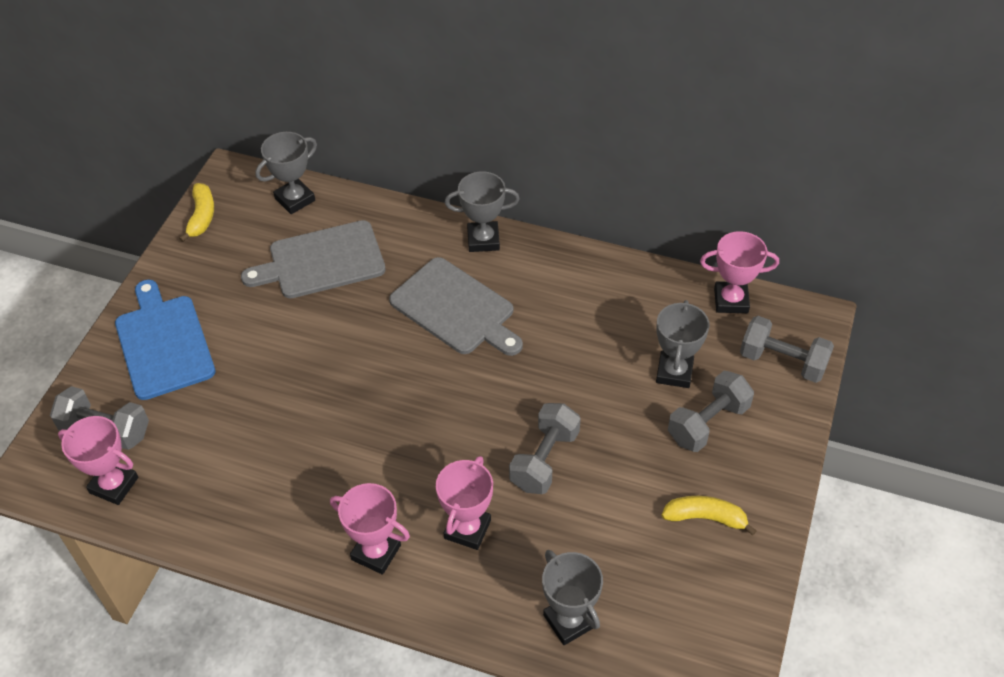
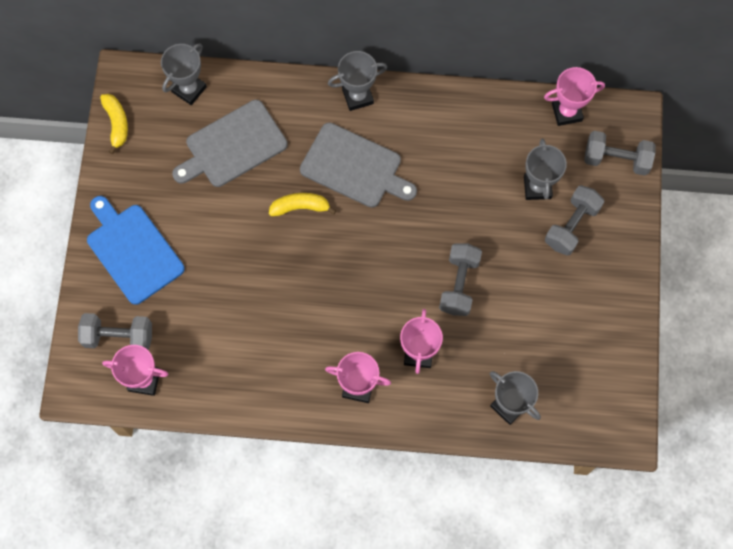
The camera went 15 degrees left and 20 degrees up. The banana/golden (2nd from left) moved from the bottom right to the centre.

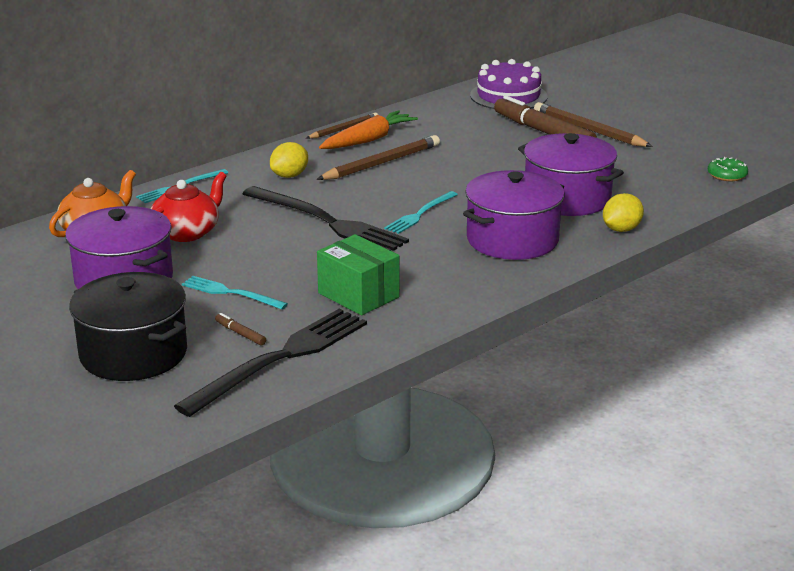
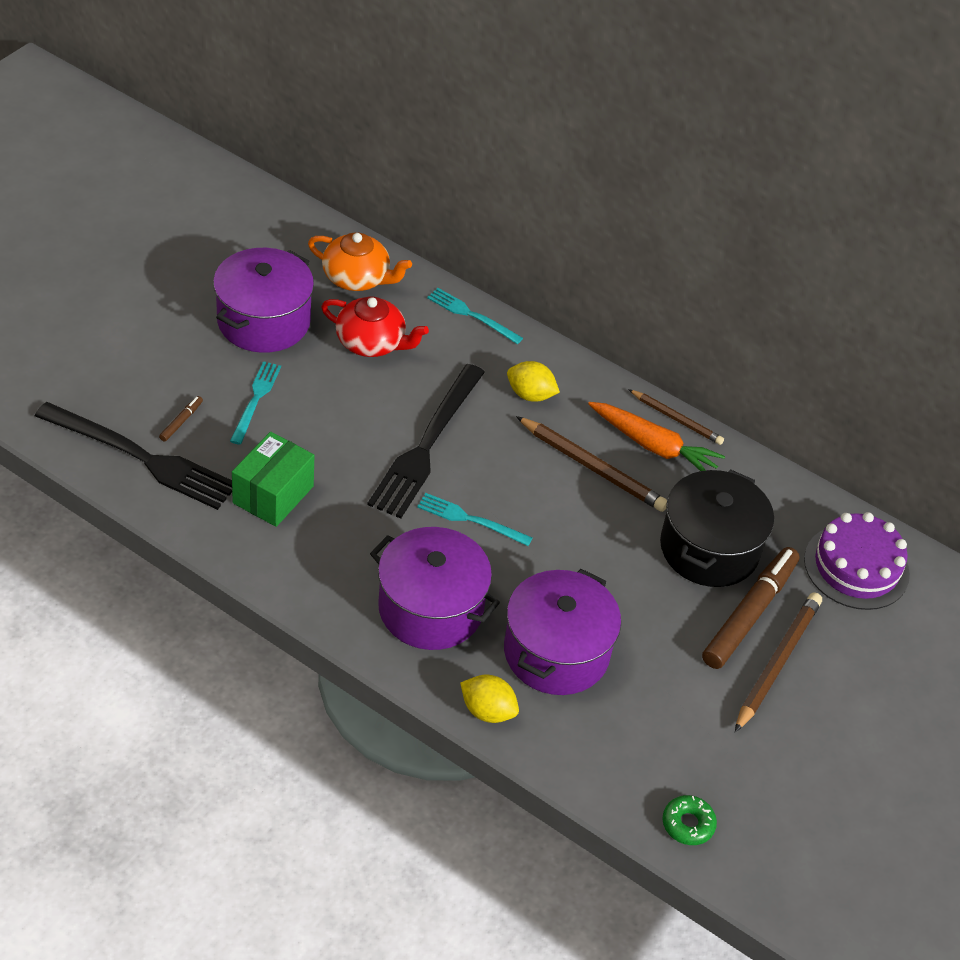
The camera went 70 degrees right and 20 degrees up. The cooking pot/black moved from the middle left to the middle right.

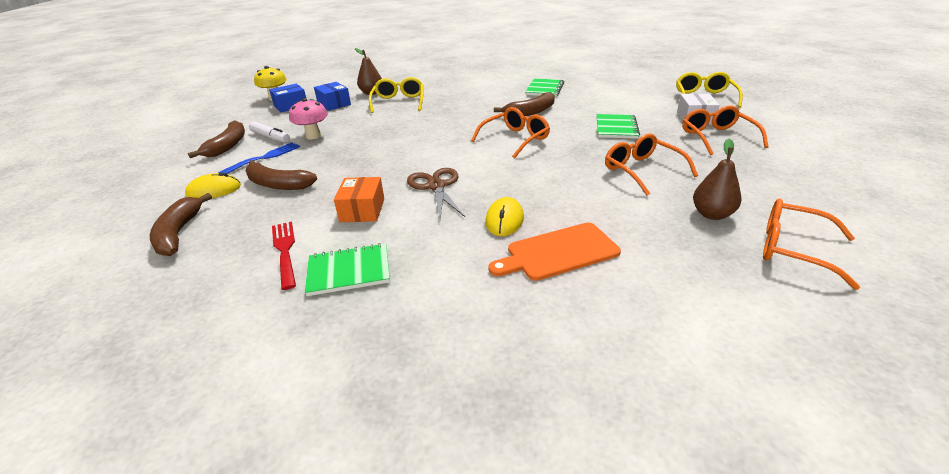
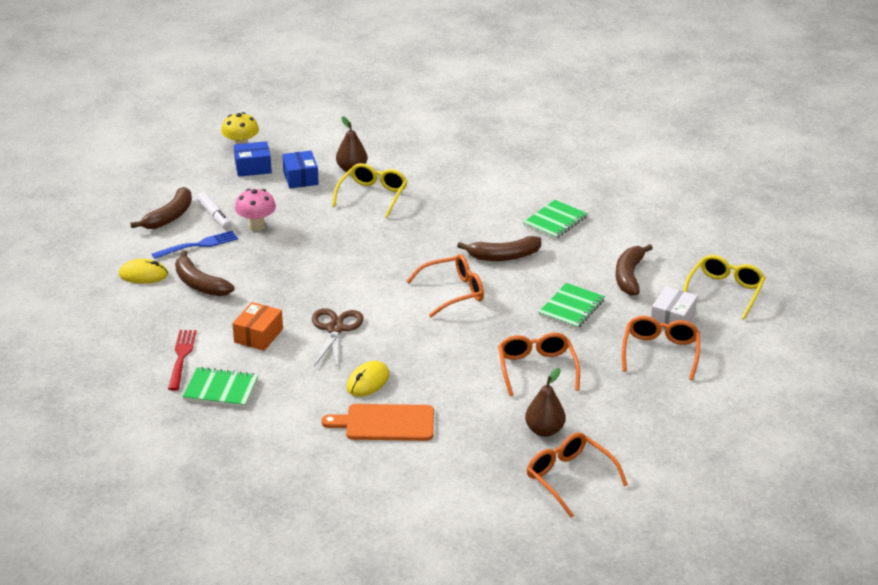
The camera went 20 degrees right and 0 degrees up. The banana/russet (1st from left in the first image) moved from the middle left to the middle right.

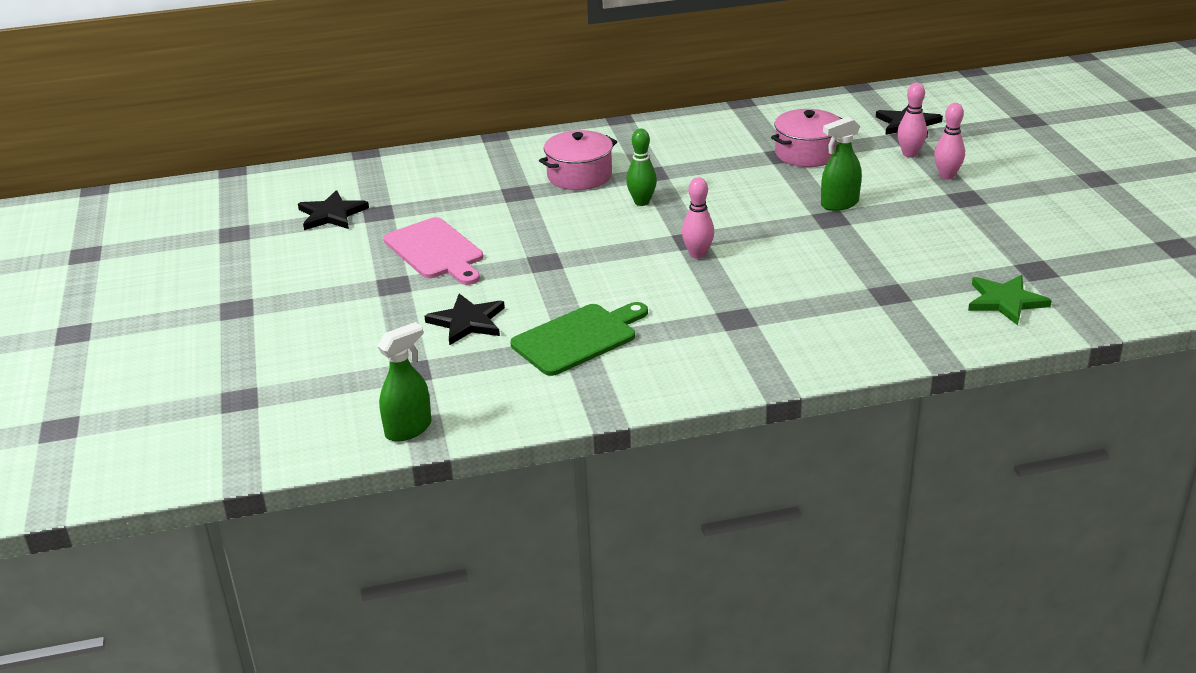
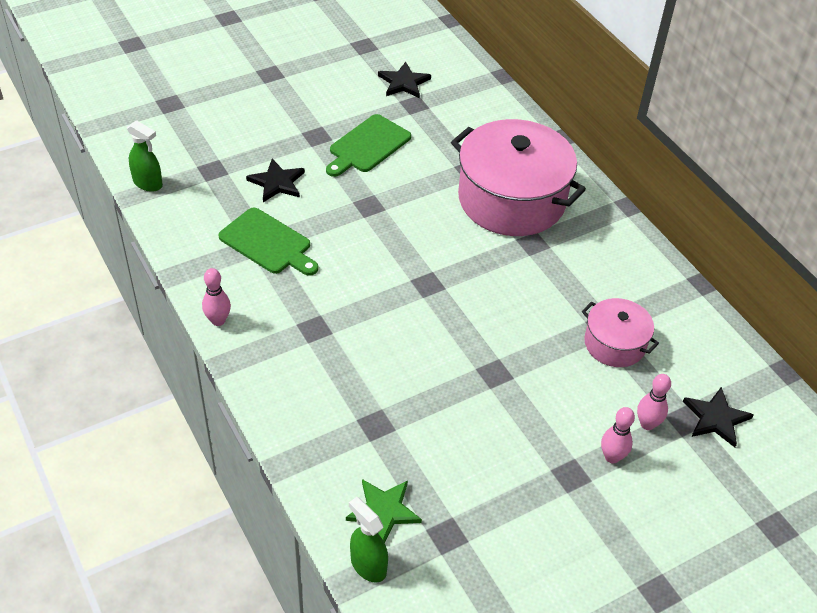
The camera went 70 degrees right and 15 degrees up. The tenpin/emerald at the top centre disappeared. The tenpin/rose-pink (1st from left) moved from the top centre to the middle left. The spray bottle/emerald (2nd from left) moved from the top right to the bottom centre. The bread board/rose-pink at the centre became the bread board/emerald (2nd from left) at the top centre. The cooking pot/rose-pink (1st from left) at the top centre changed to 1.94 times the size.

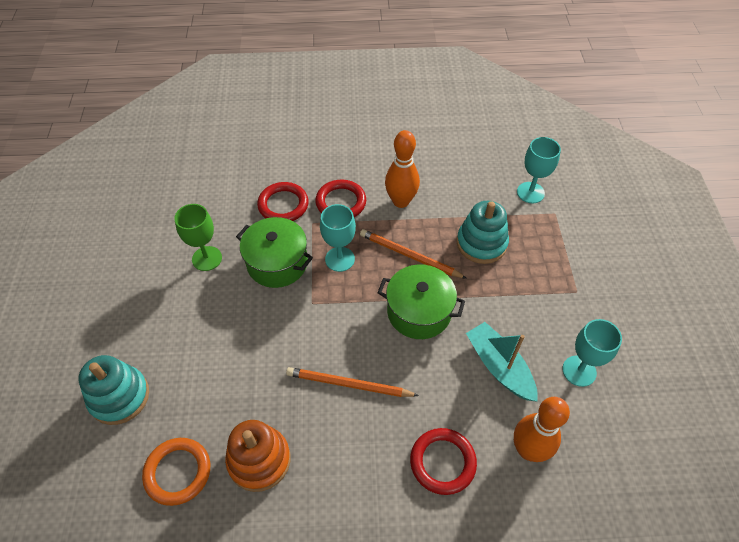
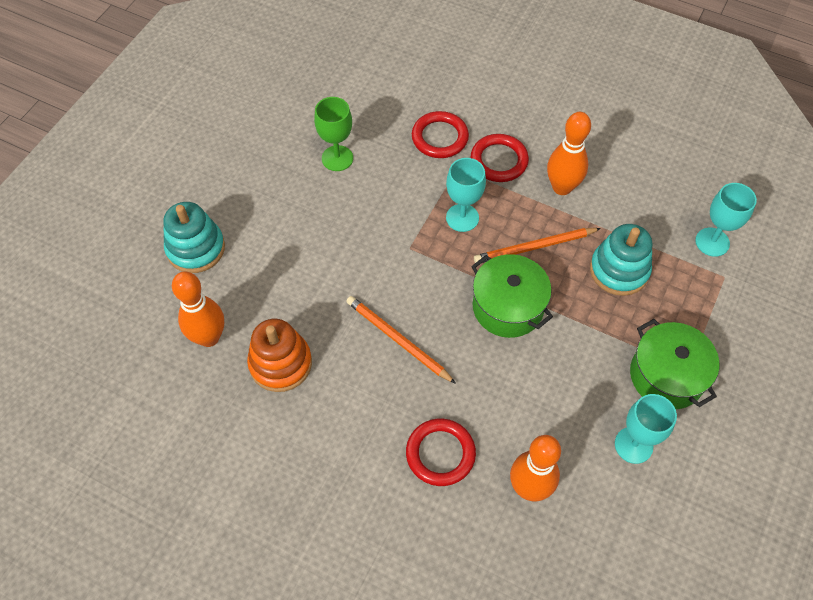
The camera went 30 degrees right and 5 degrees up. The toy boat/aqua at the bottom right disappeared. The cooking pot/emerald (1st from left in the first image) moved from the centre to the middle right. The ring/bright orange at the bottom left was replaced by the tenpin/bright orange (1st from left) at the middle left. The pencil/bright orange (2nd from left) at the centre turned 75 degrees counterclockwise.

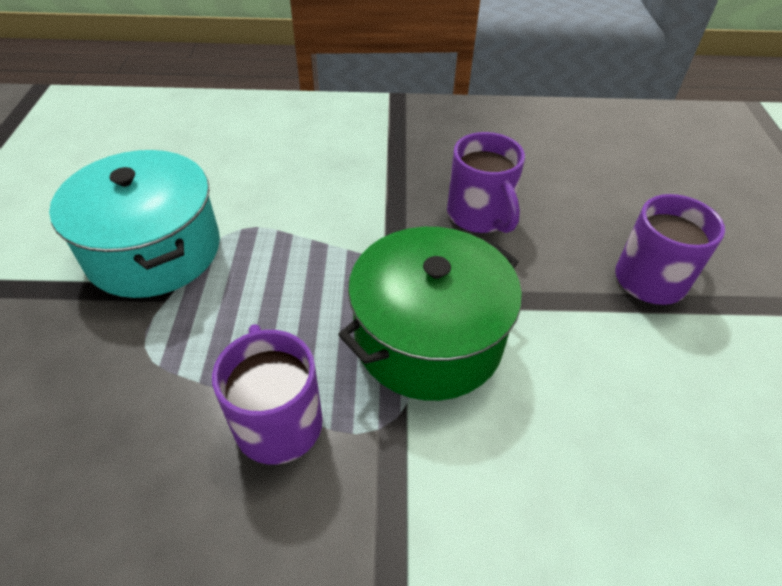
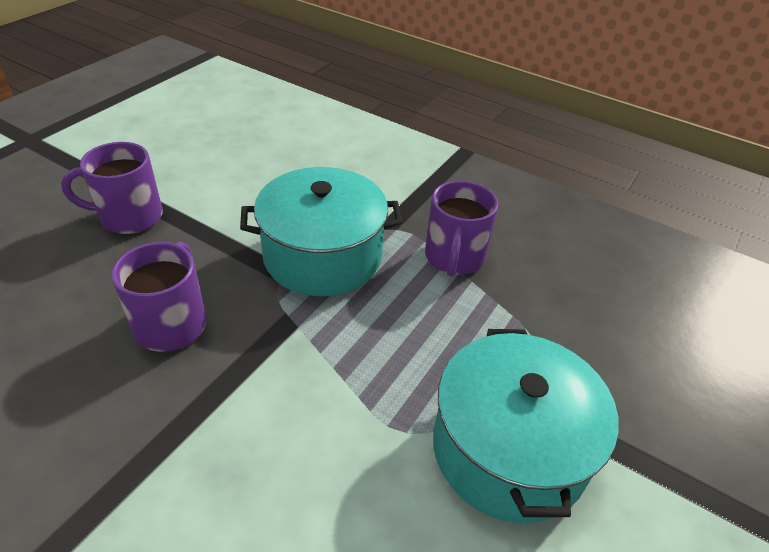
The camera went 150 degrees left and 5 degrees down. The cooking pot/emerald at the centre became the cooking pot/aqua (1st from left) at the centre.

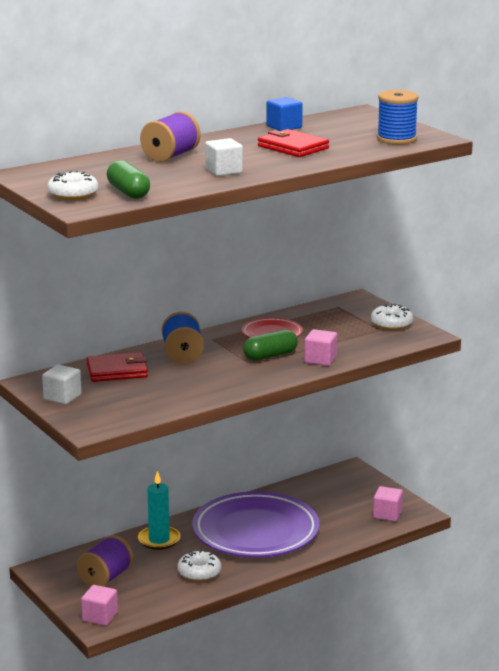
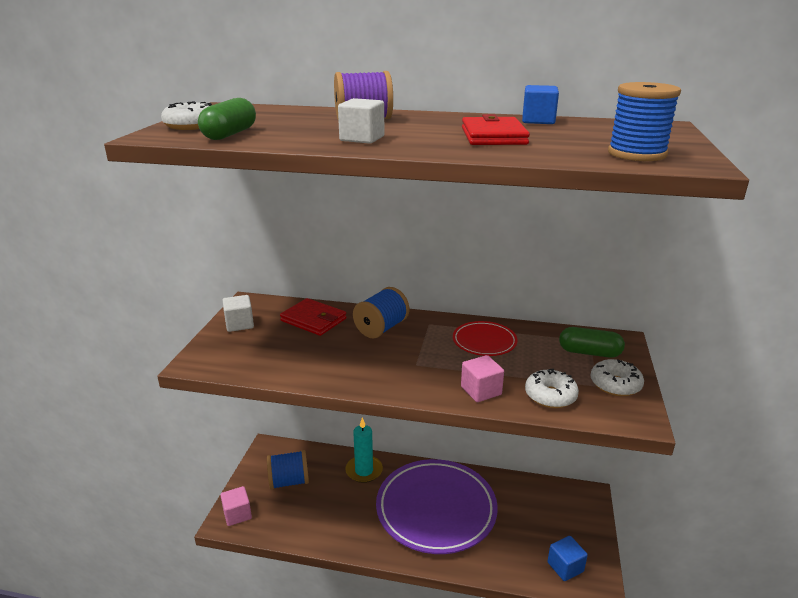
The camera went 45 degrees right and 5 degrees up. The glazed donut/white (2nd from left) moved from the bottom centre to the middle right. The pill shape/emerald (2nd from left) moved from the centre to the middle right. The bobbin/violet (1st from left) at the bottom left became the bobbin/blue (1st from left) at the bottom centre. The solid cube/rose-pink (3rd from left) at the bottom right became the solid cube/blue (2nd from left) at the bottom right.

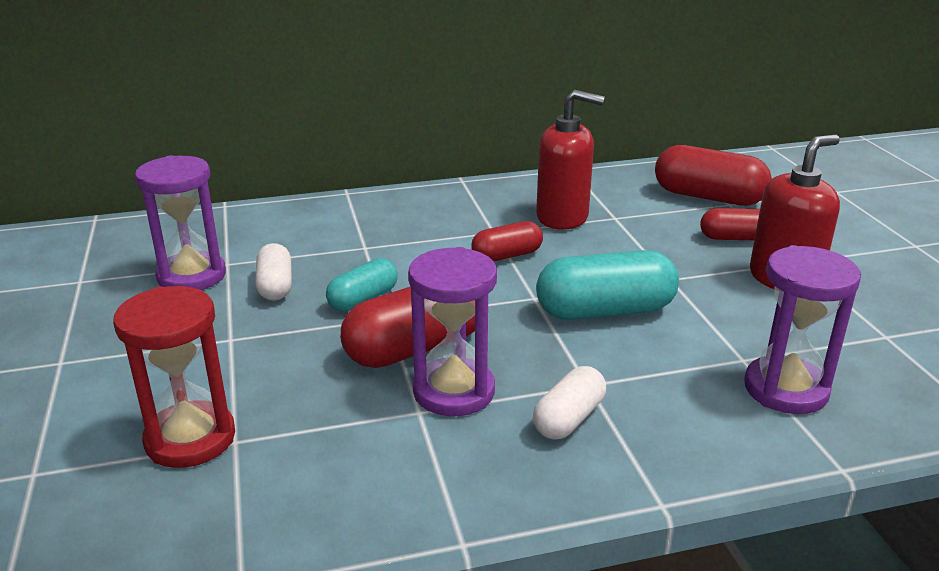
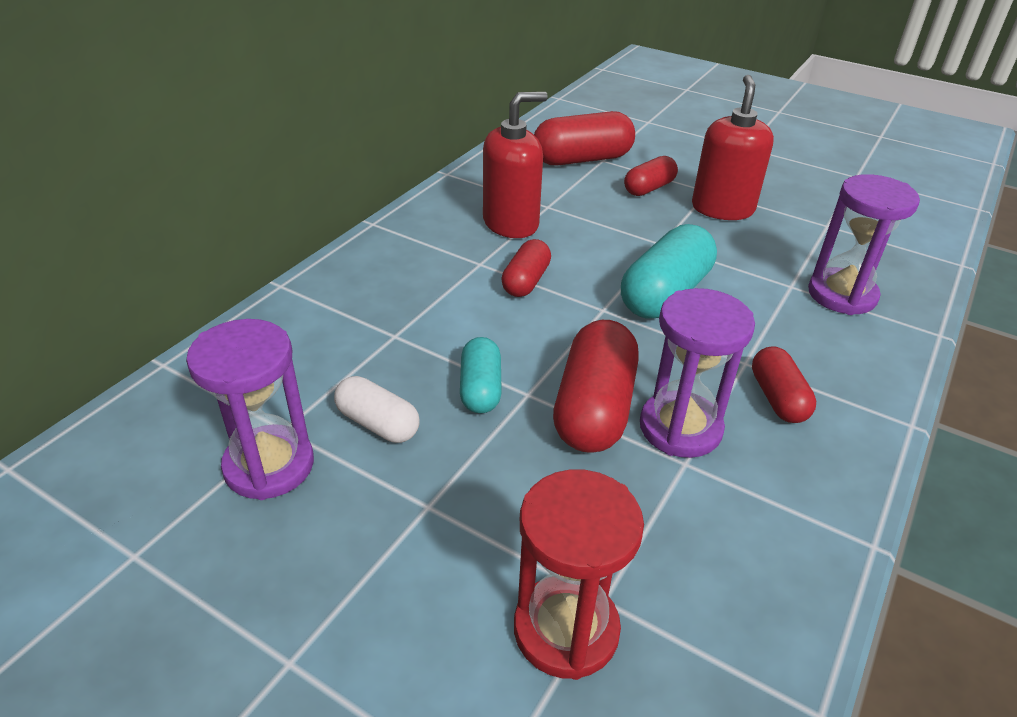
The camera went 45 degrees left and 10 degrees up. The pill shape/white (2nd from left) at the bottom centre became the pill shape/scarlet (5th from left) at the middle right.

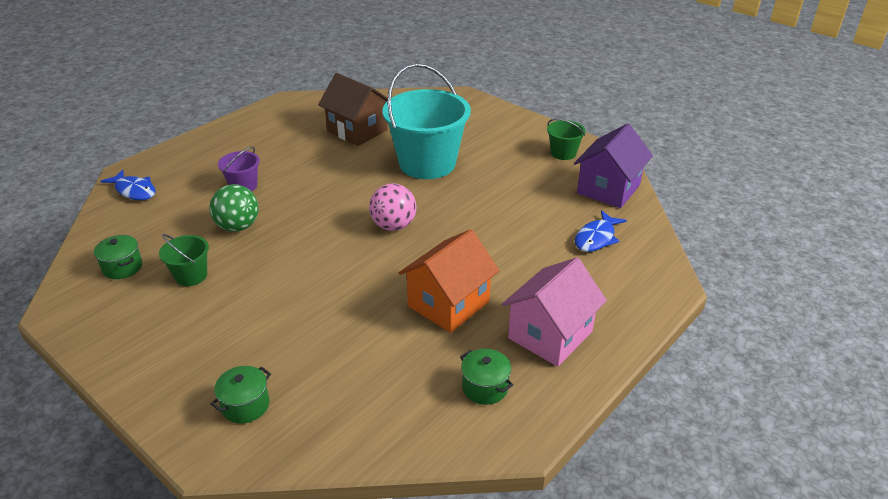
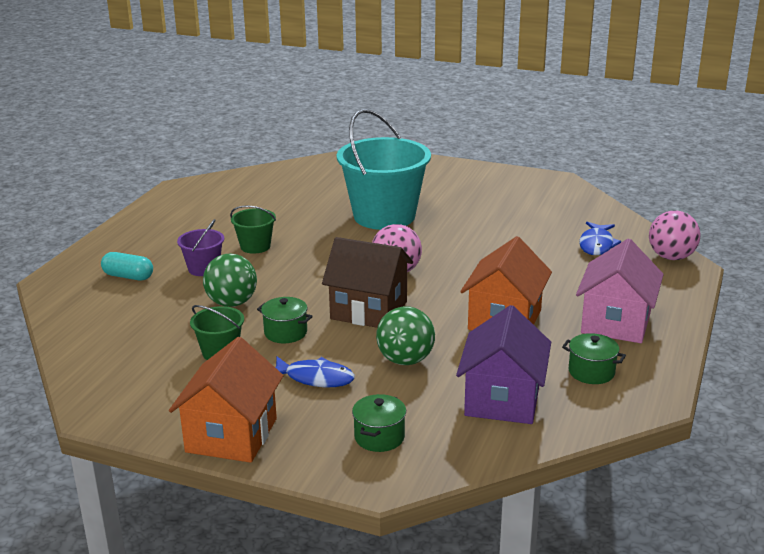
The camera went 20 degrees left and 10 degrees down. The pill shape/aqua at the middle left appeared. The cottage/bright orange (1st from left) at the bottom left appeared. The play ball/emerald (2nd from left) at the centre appeared. The play ball/rose-pink (2nd from left) at the middle right appeared. The cooking pot/emerald (1st from left) moved from the middle left to the centre. The toy fish/blue (1st from left) moved from the middle left to the bottom centre. The cottage/russet moved from the top centre to the centre. The sand bucket/emerald (2nd from left) moved from the top centre to the middle left. The cottage/violet moved from the top right to the centre.

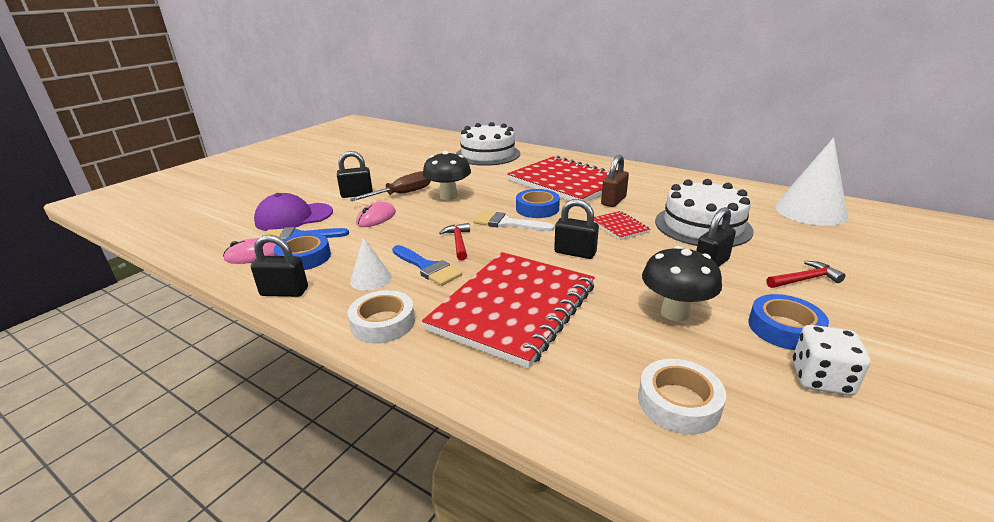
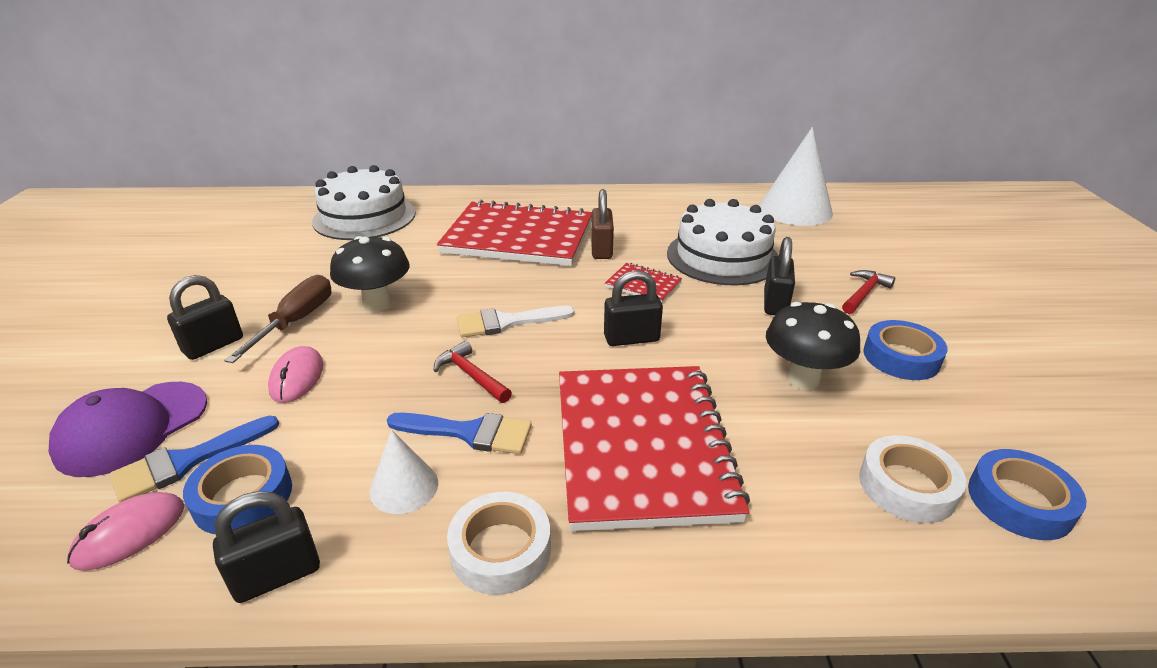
The camera went 35 degrees left and 5 degrees up. The dice/white at the bottom right disappeared. The roll of tape/blue (2nd from left in the first image) moved from the centre to the bottom right.

